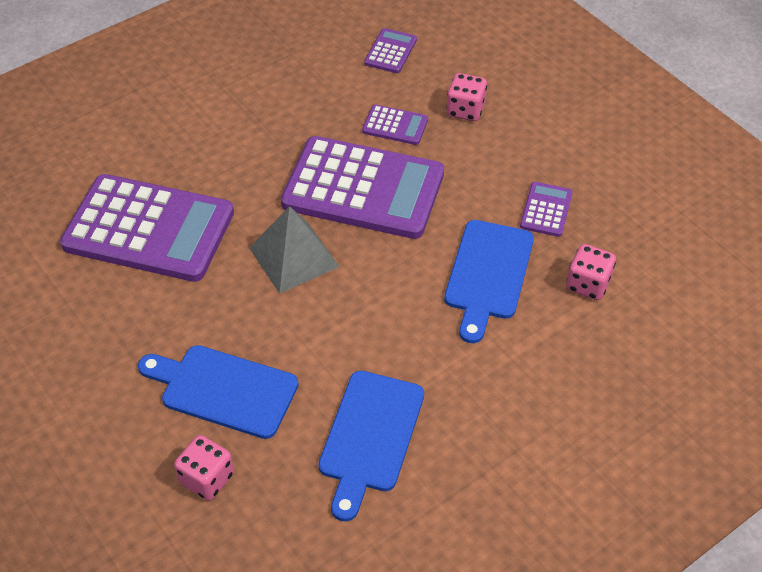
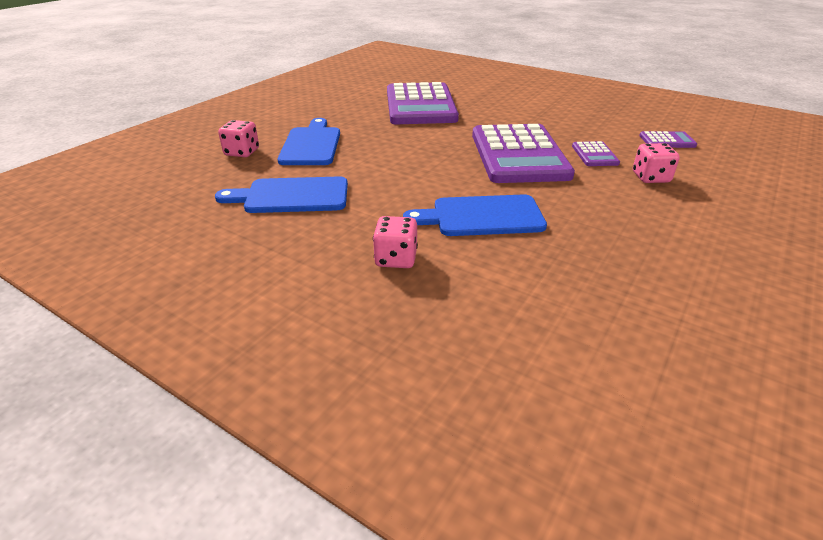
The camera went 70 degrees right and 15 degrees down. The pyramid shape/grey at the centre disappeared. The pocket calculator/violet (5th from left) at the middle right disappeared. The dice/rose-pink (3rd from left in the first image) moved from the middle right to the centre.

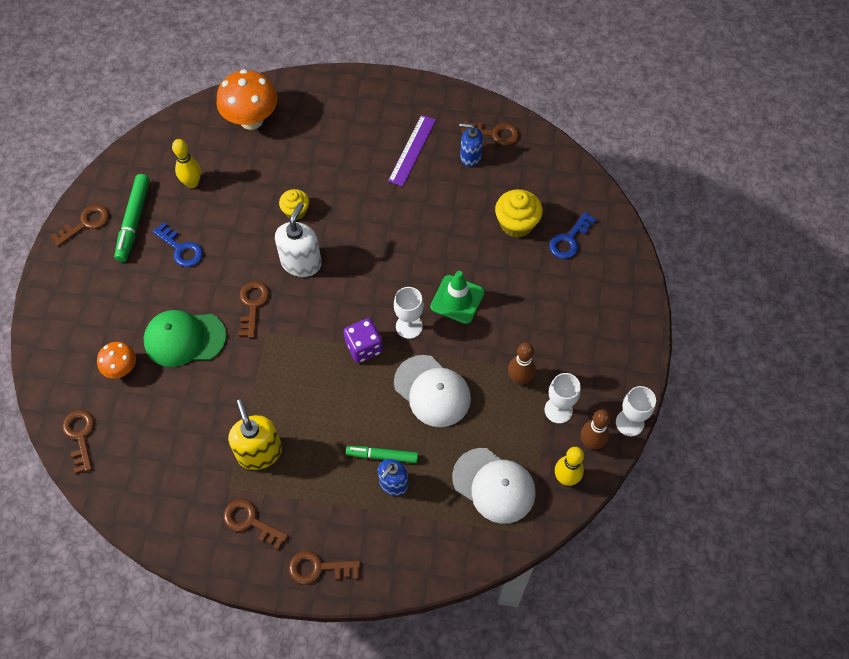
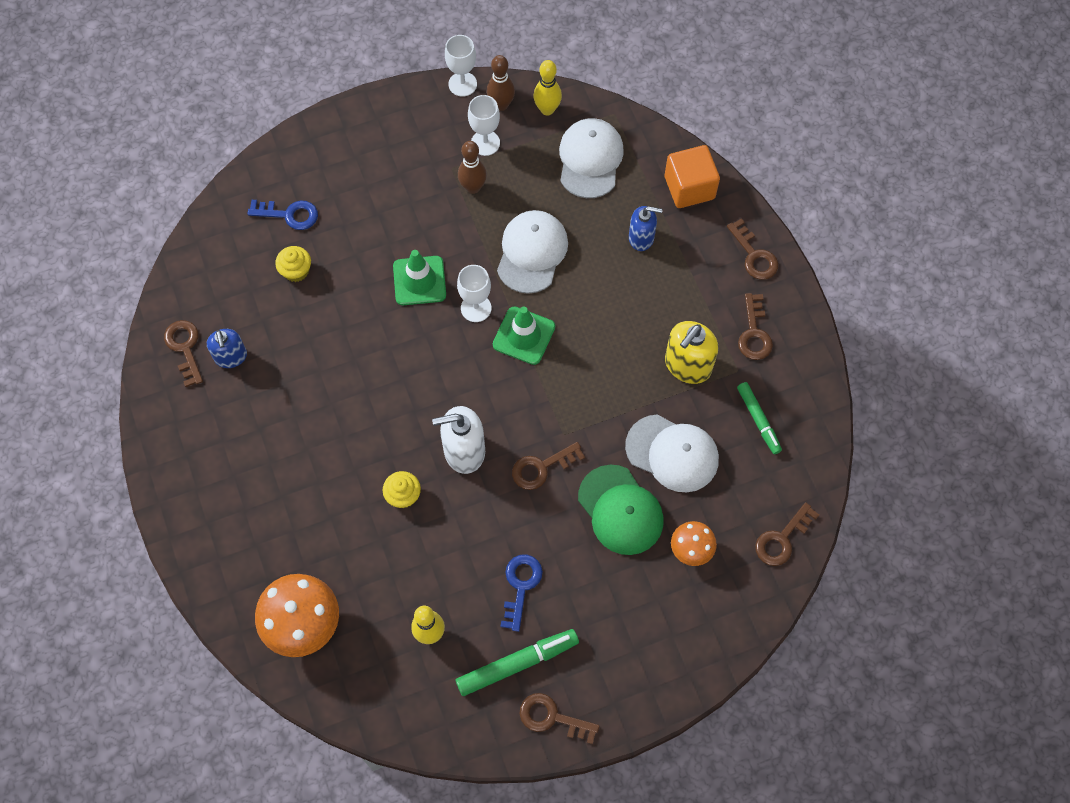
The camera went 120 degrees left and 5 degrees up. The ruler/violet at the top centre disappeared. The cap/white (3rd from left) at the centre appeared. The solid cube/bright orange at the top centre appeared. The felt pen/emerald (2nd from left) moved from the bottom centre to the middle right. The dice/violet at the centre was replaced by the road cone/emerald (2nd from left) at the centre. The cupcake/golden (2nd from left in the first image) at the top centre changed to 0.64 times the size.

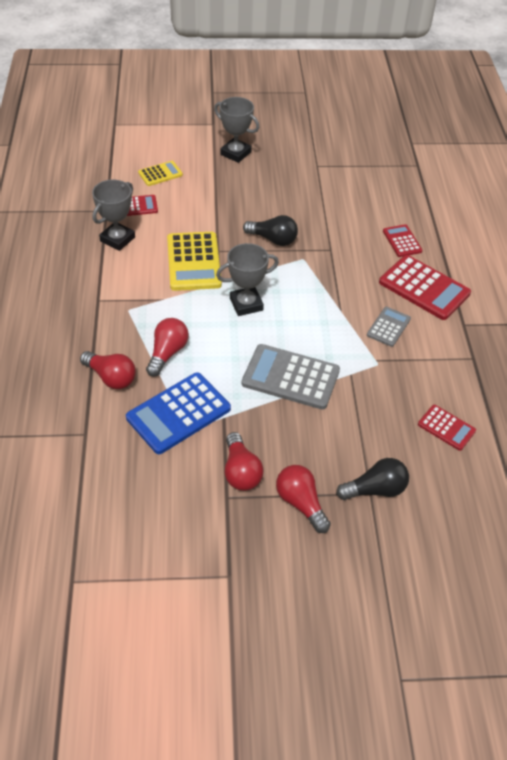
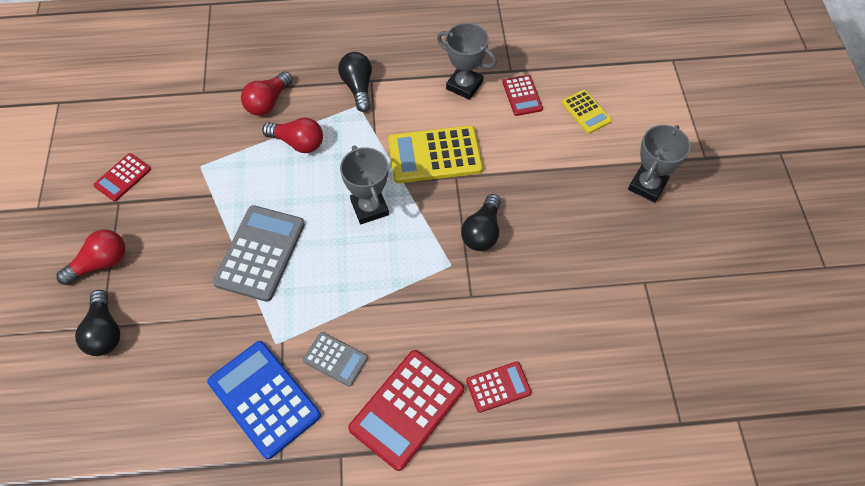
The camera went 90 degrees right and 10 degrees up. The lightbulb/scarlet (3rd from left) at the centre disappeared. The lightbulb/black (2nd from left) at the top centre appeared. The pocket calculator/blue moved from the centre to the bottom left. The pocket calculator/scarlet (4th from left in the first image) moved from the middle right to the middle left.

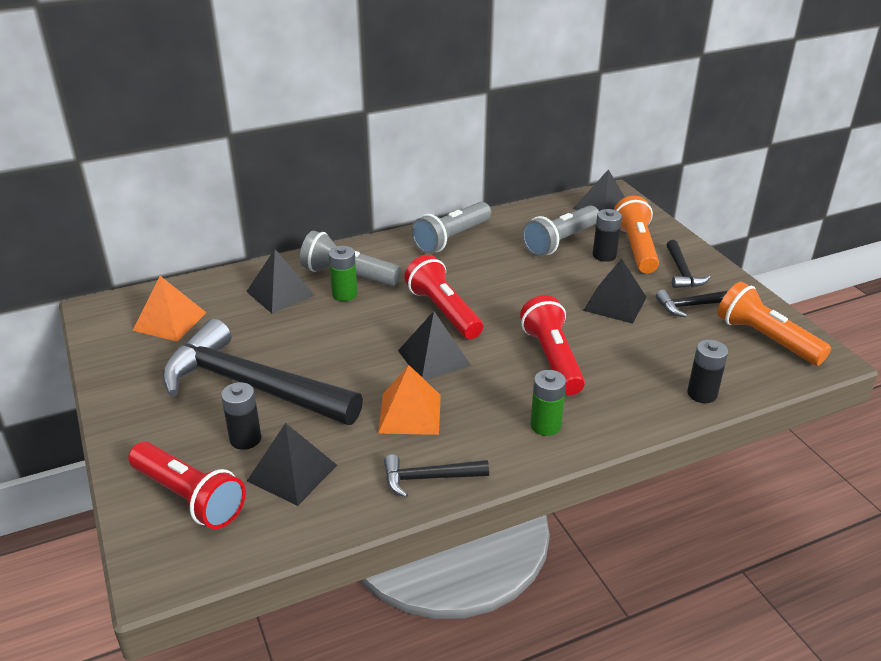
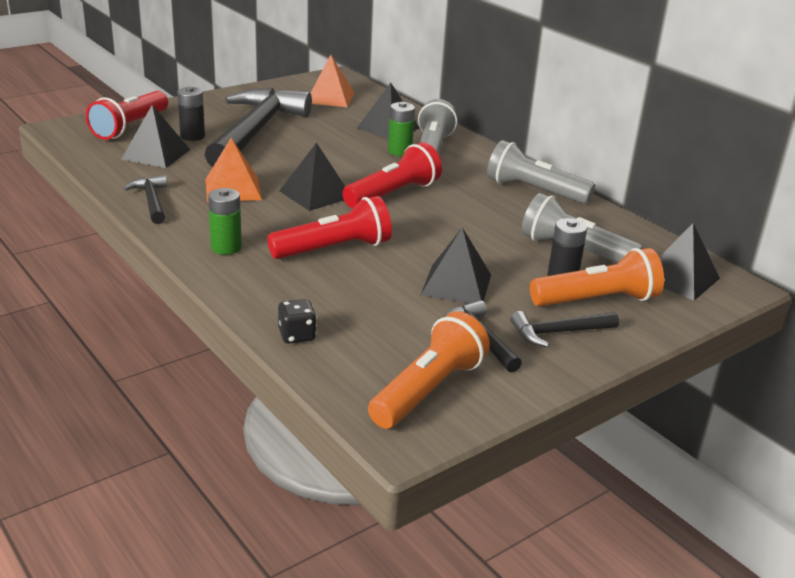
The camera went 75 degrees right and 5 degrees down. The power cell/black (3rd from left) at the middle right was replaced by the dice/black at the centre.

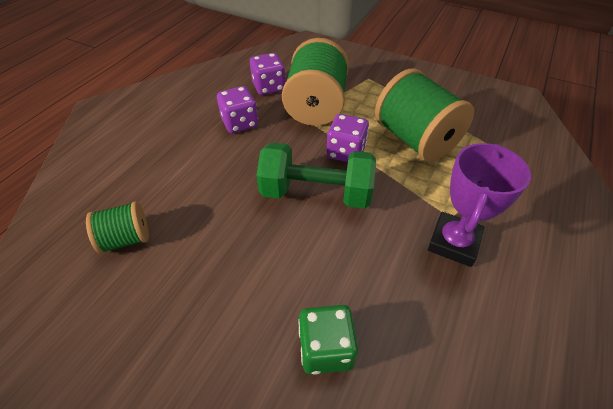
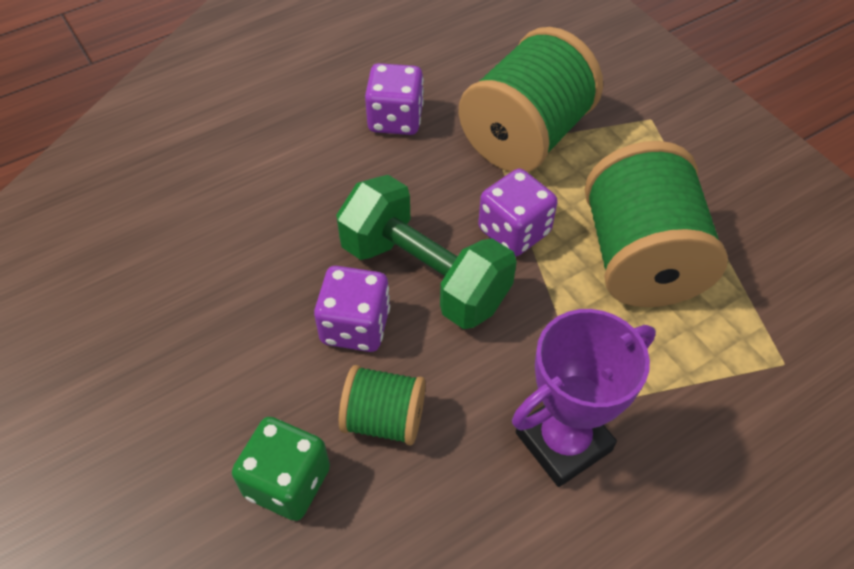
The camera went 30 degrees right and 5 degrees up. The bobbin/emerald (1st from left) moved from the middle left to the bottom centre. The dice/violet (2nd from left in the first image) moved from the top centre to the centre.

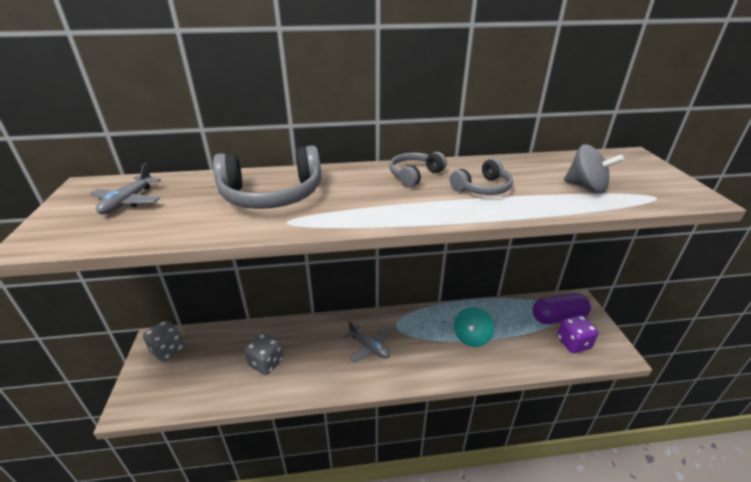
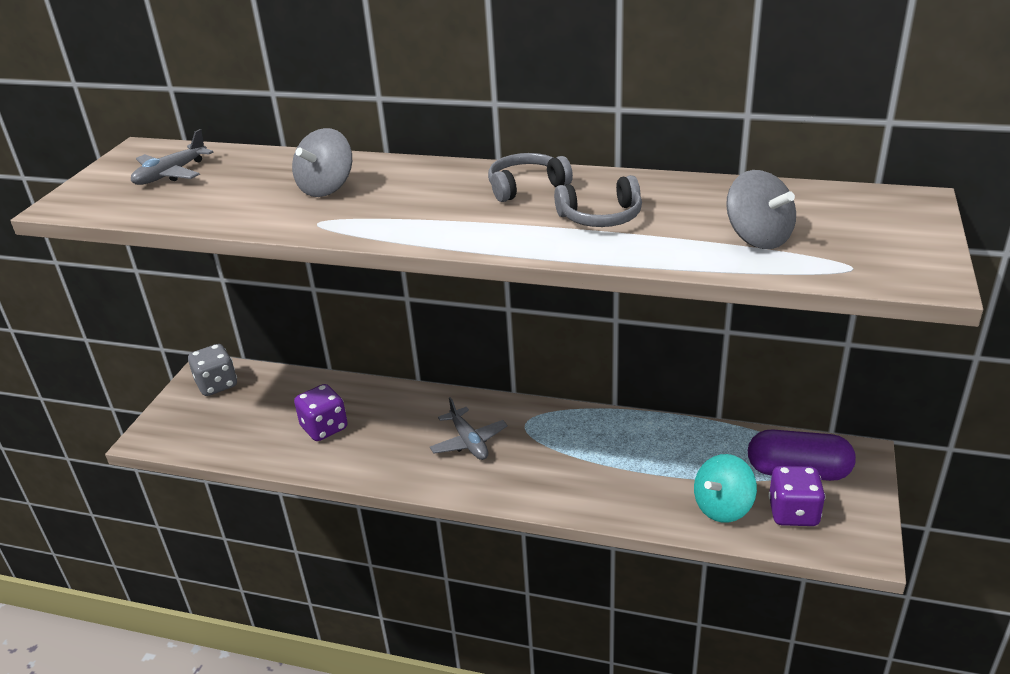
The camera went 25 degrees right and 0 degrees up. The spinning top/aqua moved from the bottom centre to the bottom right. The headset/grey (1st from left) at the centre was replaced by the spinning top/grey (1st from left) at the top left. The dice/grey (2nd from left) at the bottom centre became the dice/violet (1st from left) at the middle left.

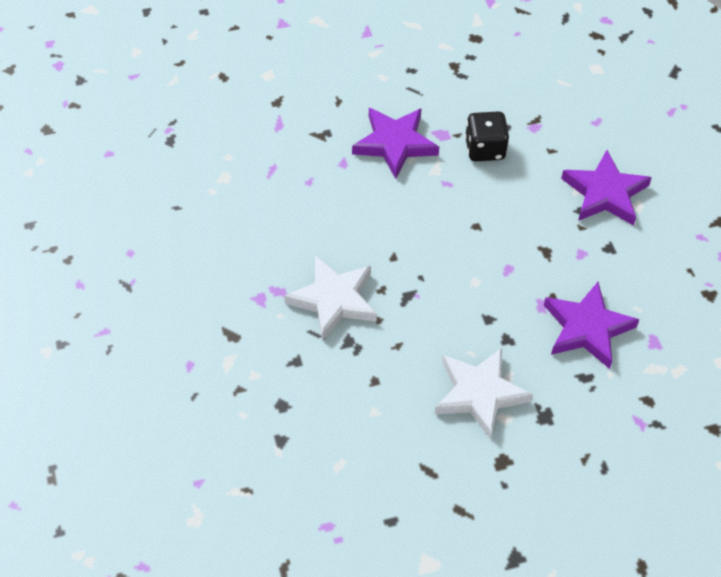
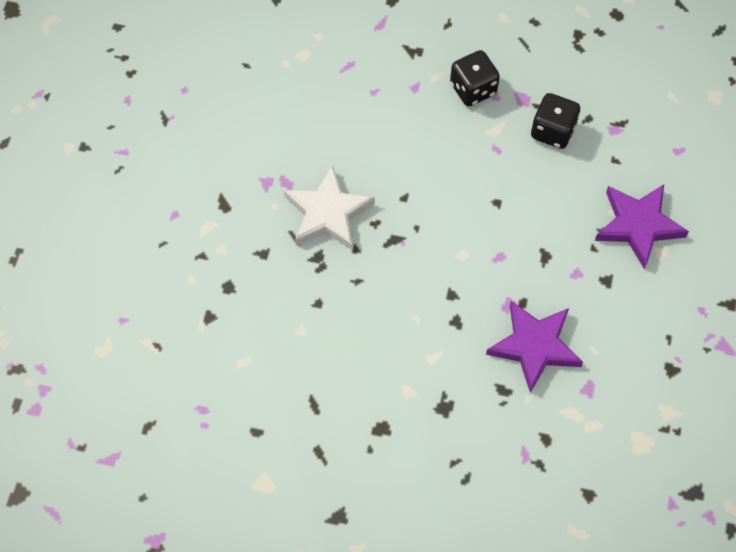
The camera went 30 degrees right and 10 degrees up. The star/white (2nd from left) at the bottom right disappeared. The star/violet (1st from left) at the top centre was replaced by the dice/black (1st from left) at the top centre.

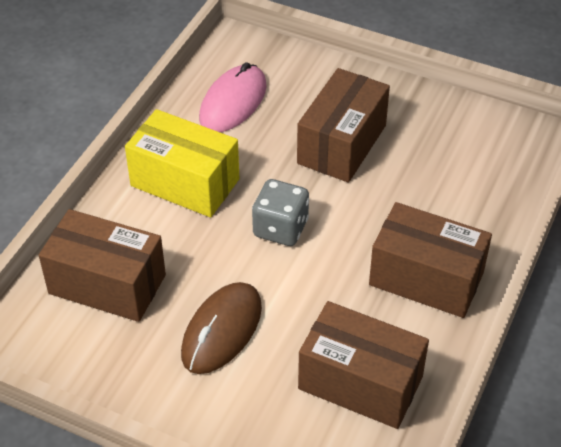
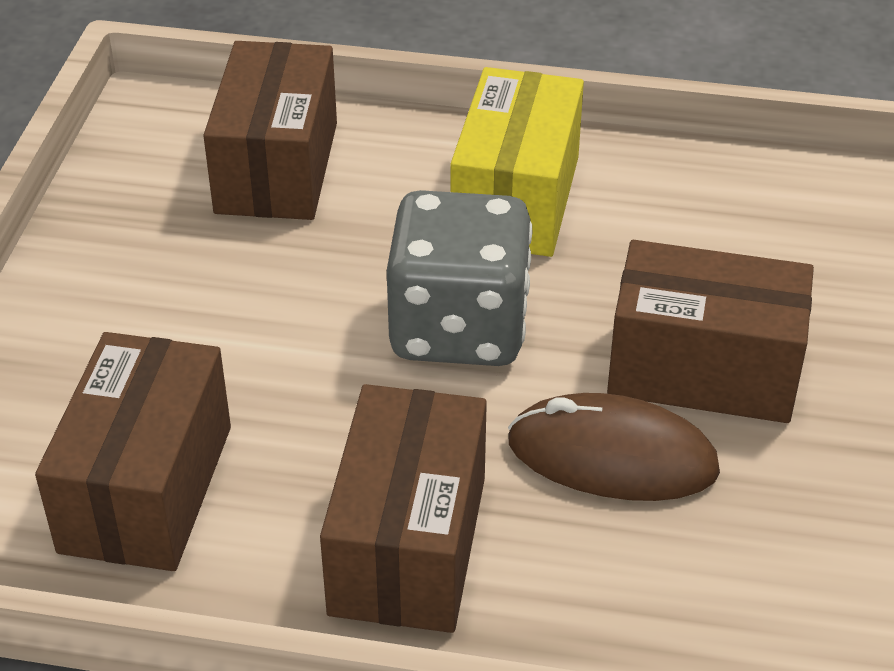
The camera went 75 degrees right and 5 degrees down. The mouse/rose-pink at the top centre disappeared. The mouse/russet moved from the bottom centre to the middle right. The dice/grey at the centre changed to 1.53 times the size.

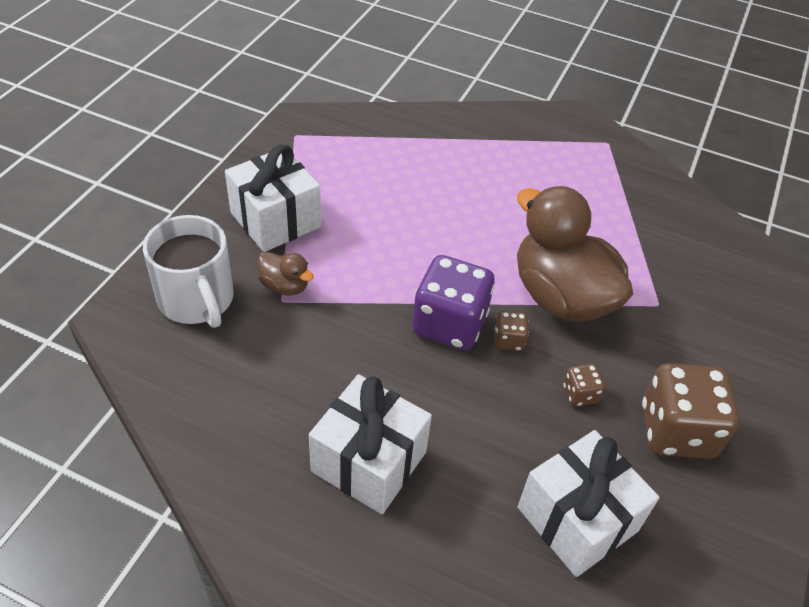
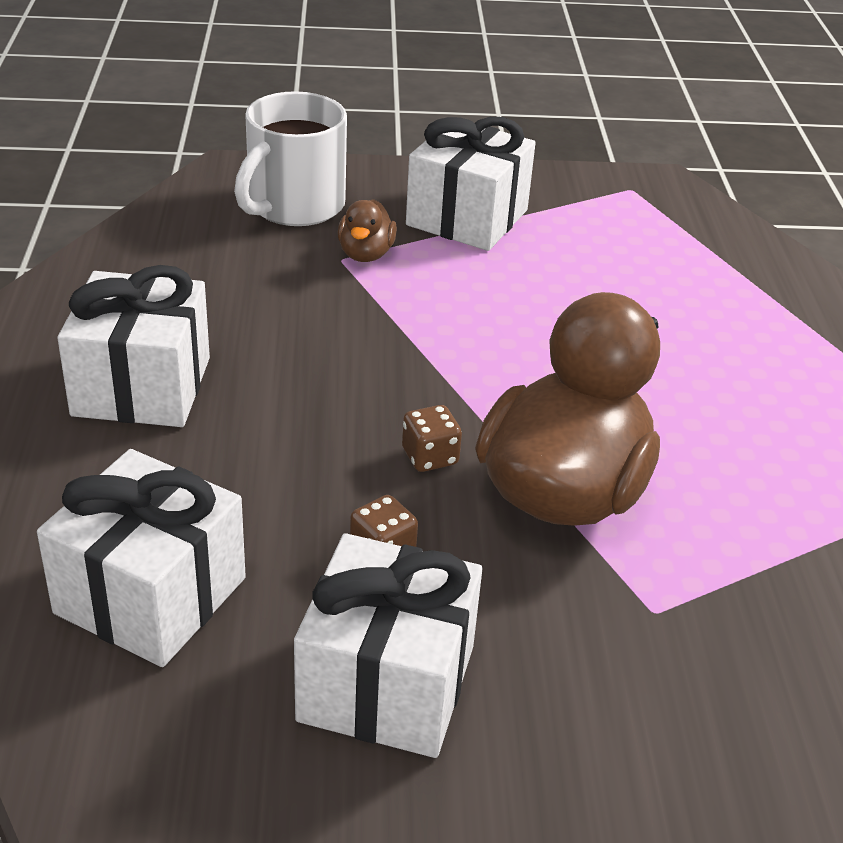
The camera went 65 degrees right and 10 degrees down. The dice/violet at the centre disappeared. The dice/russet (3rd from left) at the bottom right was replaced by the present/white (3rd from left) at the bottom centre.

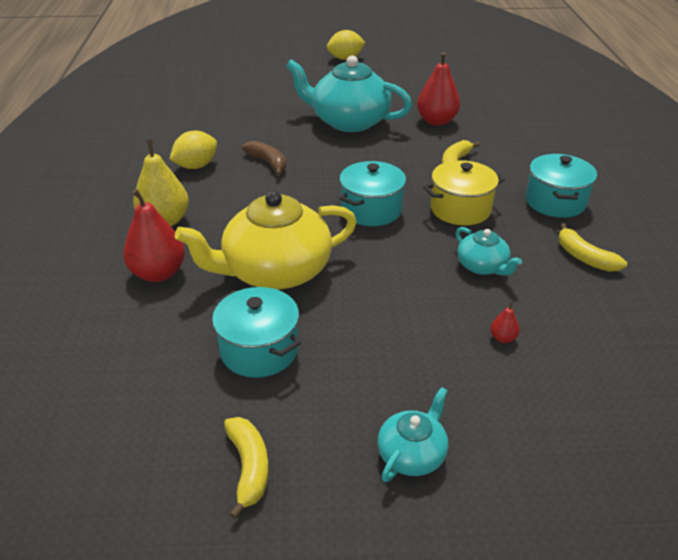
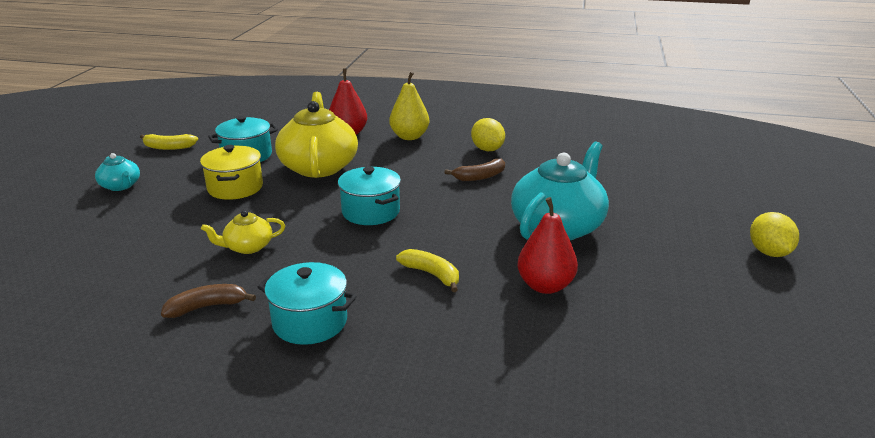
The camera went 105 degrees right and 10 degrees down. The pear/scarlet (3rd from left) at the middle right disappeared. The cooking pot/golden moved from the middle right to the middle left. The tea pot/aqua (3rd from left) at the middle right became the tea pot/golden (1st from left) at the middle left. The banana/golden (3rd from left) at the middle right became the banana/russet (1st from left) at the bottom left.

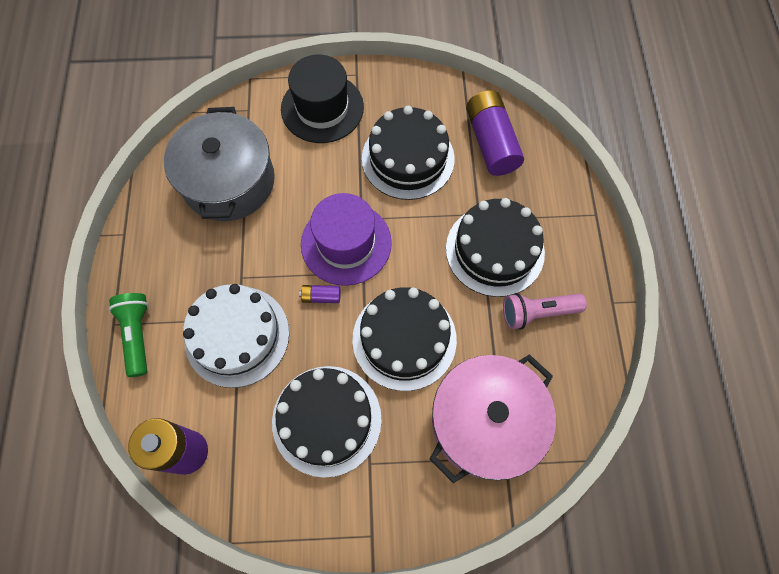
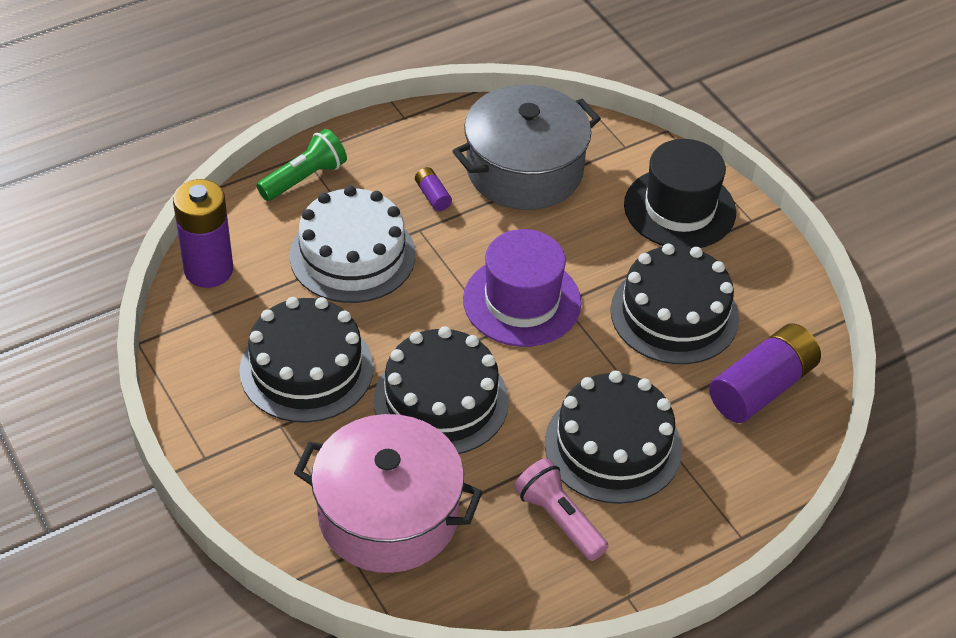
The camera went 60 degrees right and 20 degrees down. The power cell/violet (2nd from left) moved from the centre to the top centre.

